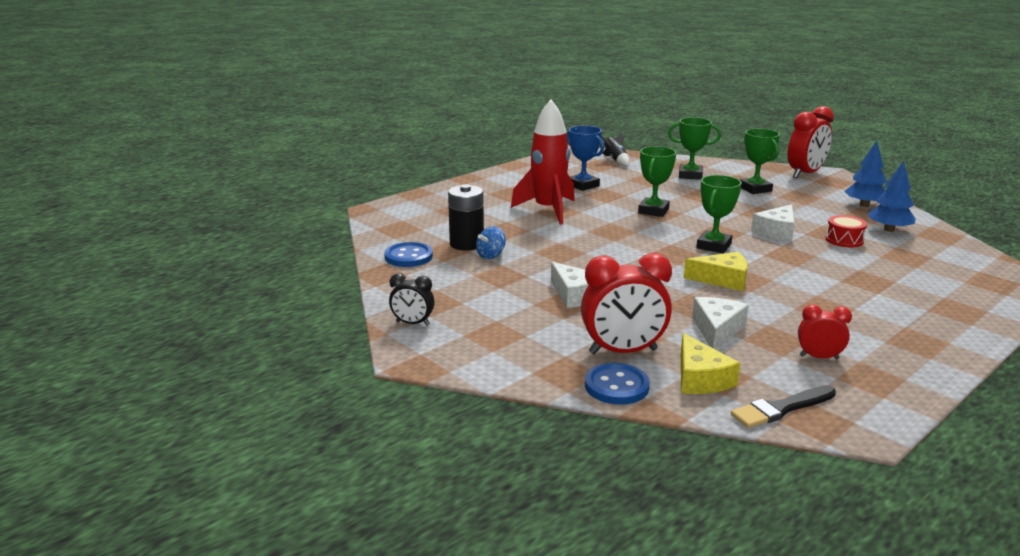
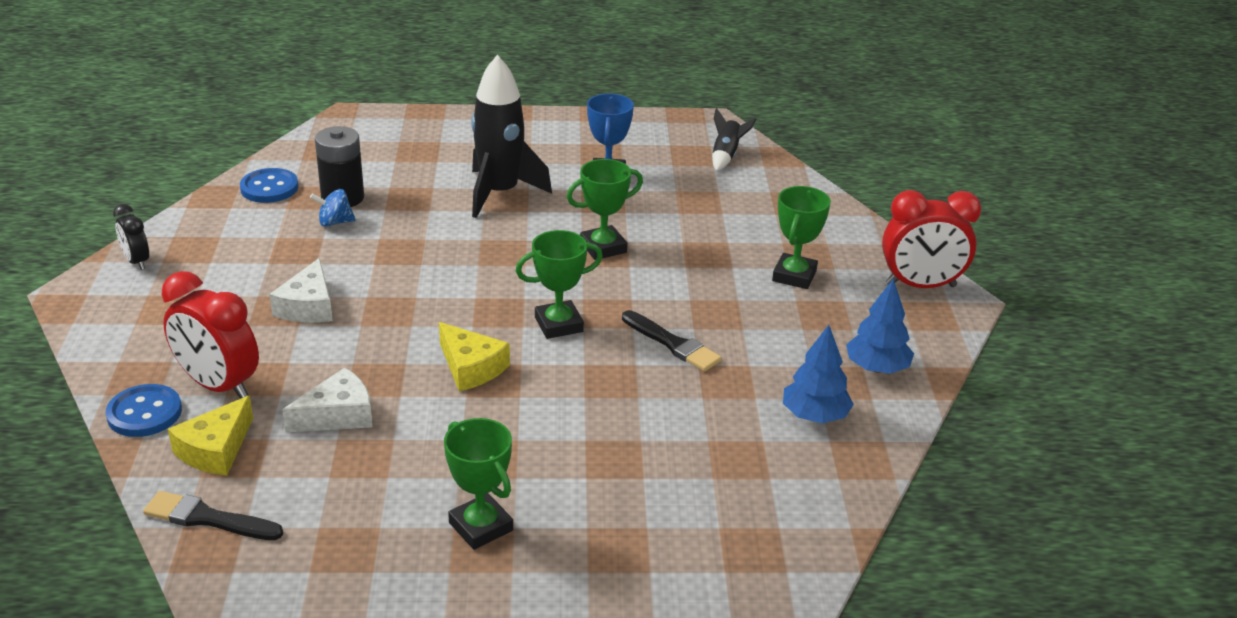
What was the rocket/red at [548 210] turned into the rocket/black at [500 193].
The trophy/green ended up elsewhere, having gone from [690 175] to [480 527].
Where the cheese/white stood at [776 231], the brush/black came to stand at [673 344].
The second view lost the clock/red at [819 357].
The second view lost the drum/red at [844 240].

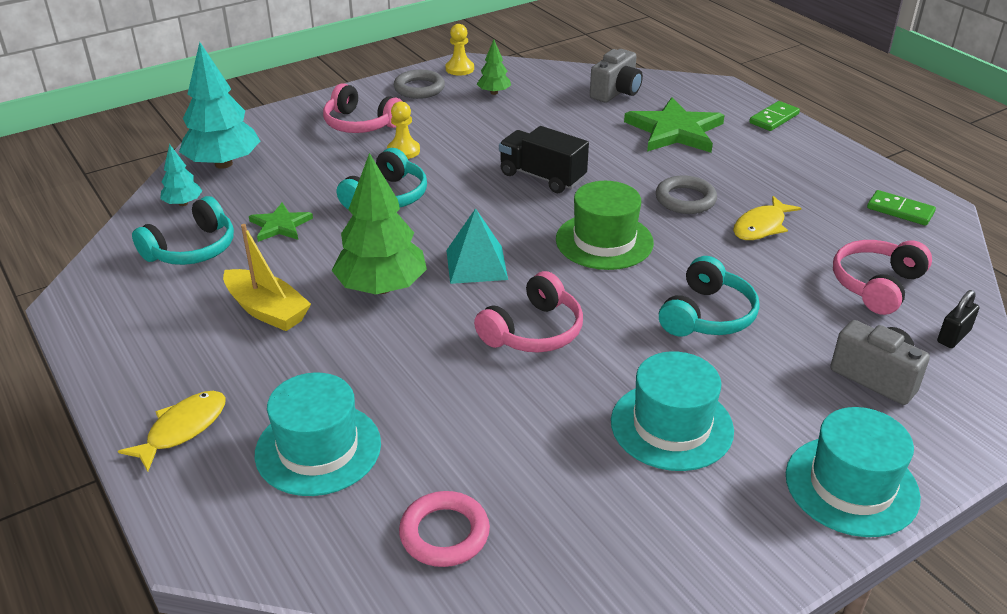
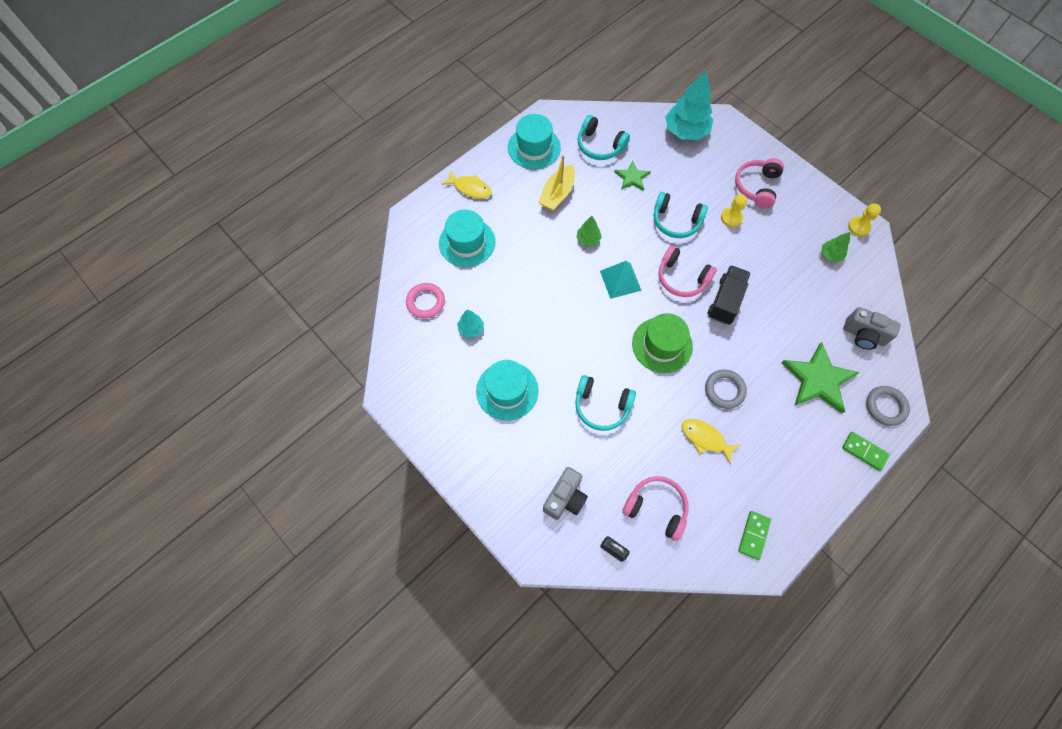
The tree/turquoise ended up elsewhere, having gone from [183 203] to [471 329].
The size of the tree/green at [382 287] changed by a factor of 0.49.
The ring/grey ended up elsewhere, having gone from [419 88] to [885 407].
The headphones/pink ended up elsewhere, having gone from [533 331] to [682 278].
The hat/turquoise ended up elsewhere, having gone from [851 486] to [534 147].

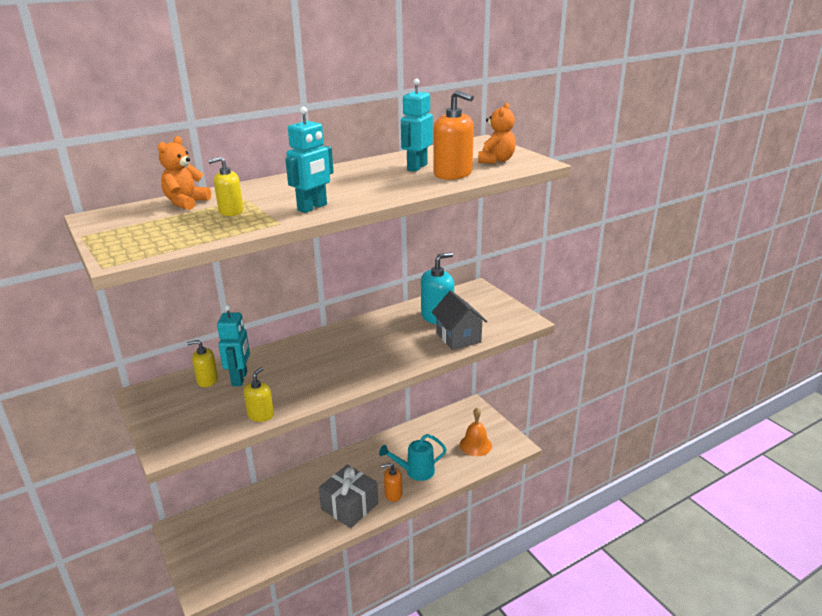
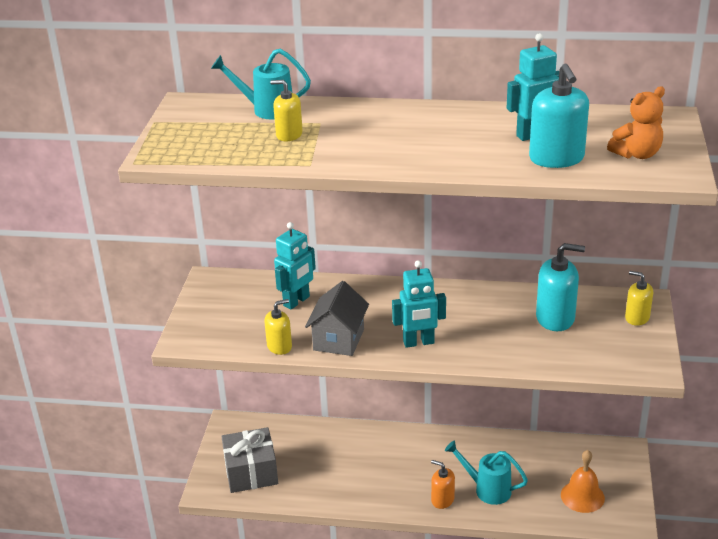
Where the teddy bear/orange stood at [186 202], the watering can/turquoise came to stand at [267 110].
The soap dispenser/yellow ended up elsewhere, having gone from [207 380] to [637 318].
The robot/turquoise ended up elsewhere, having gone from [312 207] to [418 342].
The gift/grey ended up elsewhere, having gone from [349 506] to [251 472].
The house/grey ended up elsewhere, having gone from [458 338] to [338 340].
What was the soap dispenser/orange at [453 174] turned into the soap dispenser/turquoise at [556 158].

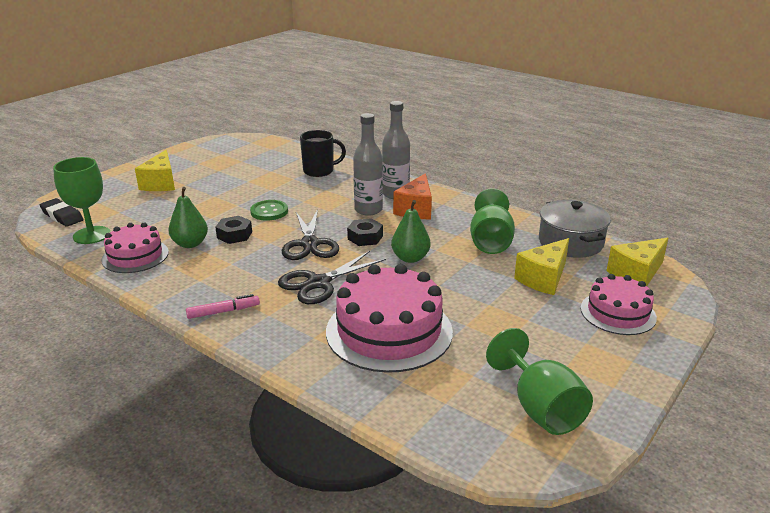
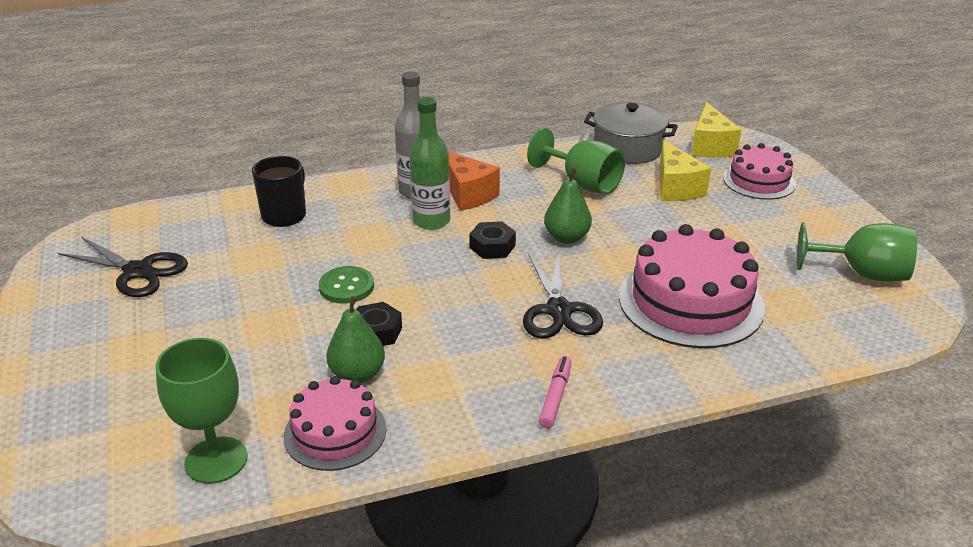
The second view lost the eraser/black at [62 216].
The second view lost the cheese/yellow at [161 183].
The scissors/black ended up elsewhere, having gone from [310 244] to [138 271].
What was the bottle/grey at [368 210] turned into the bottle/green at [431 221].

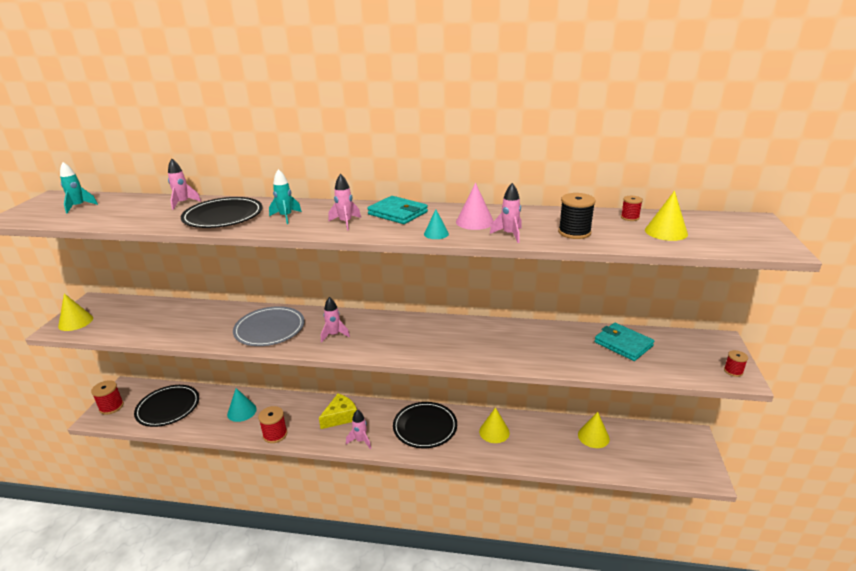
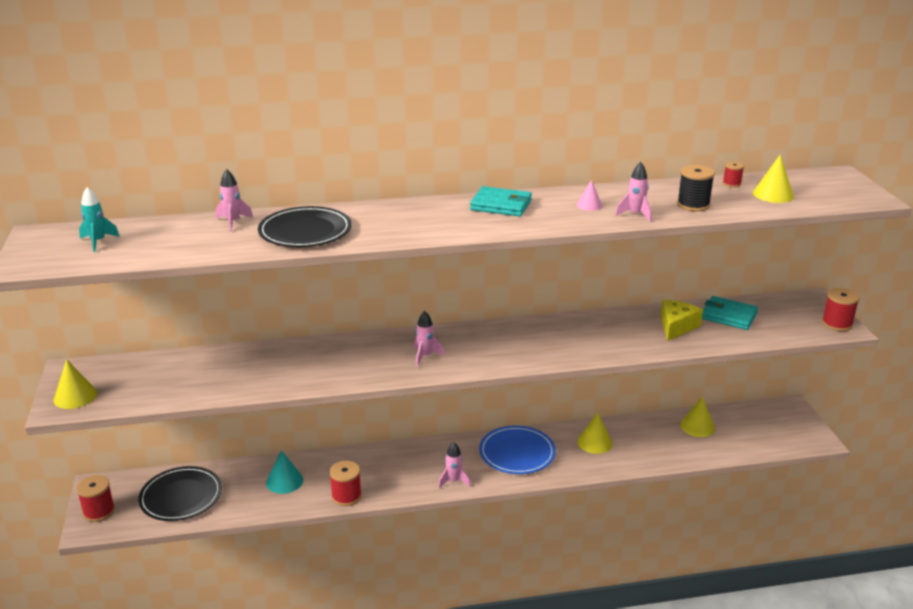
The second view lost the plate/grey at [269 329].
The second view lost the rocket/turquoise at [286 217].
The cheese/yellow ended up elsewhere, having gone from [340 417] to [676 326].
The second view lost the rocket/pink at [345 223].
What was the plate/black at [425 427] turned into the plate/blue at [517 453].
The second view lost the cone/turquoise at [436 234].
The size of the cone/pink at [474 222] changed by a factor of 0.63.
The size of the spool/red at [733 371] changed by a factor of 1.71.

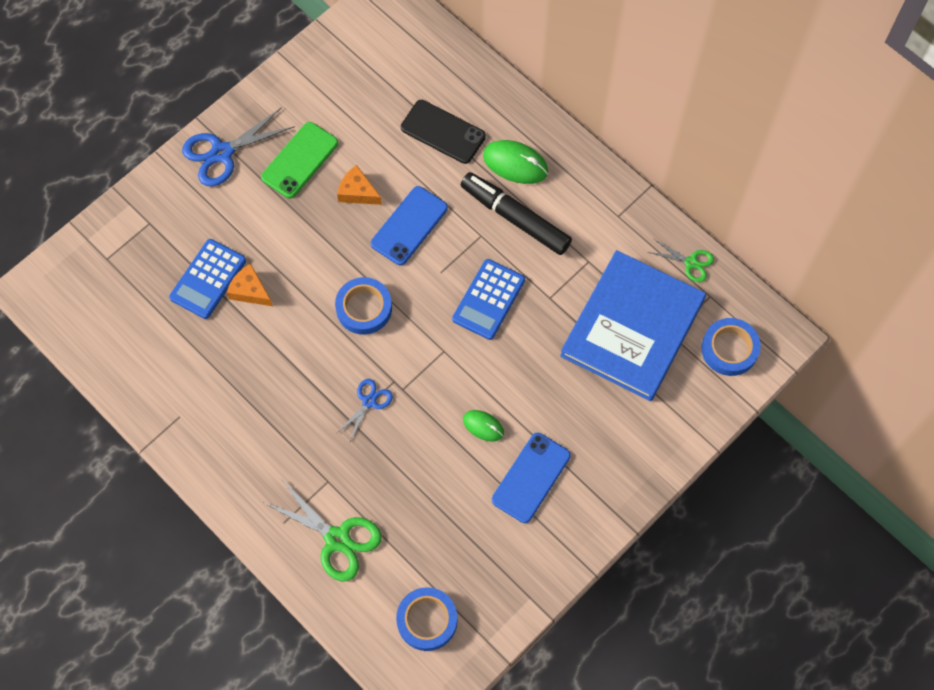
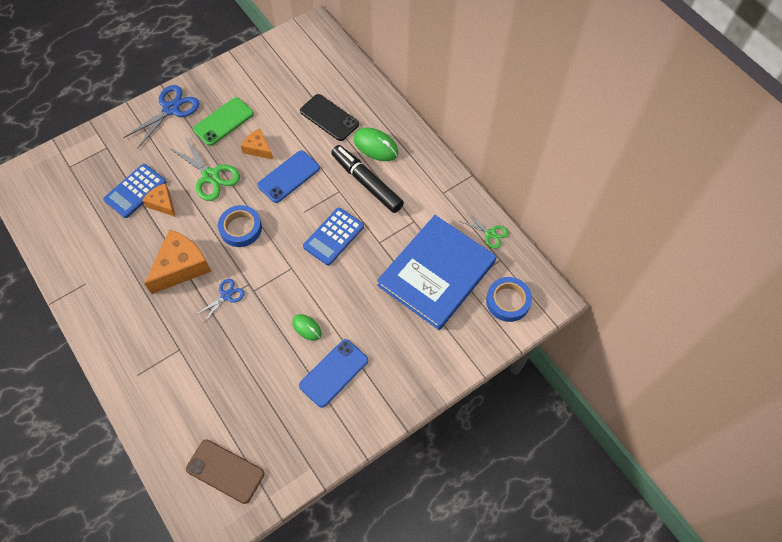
The scissors/blue at [222 153] ended up facing another way, 150 degrees clockwise from before.
The scissors/green ended up elsewhere, having gone from [337 539] to [210 176].
Where the tape/blue stood at [427 620], the phone/brown came to stand at [225 471].
The second view gained the cheese/orange at [181 266].

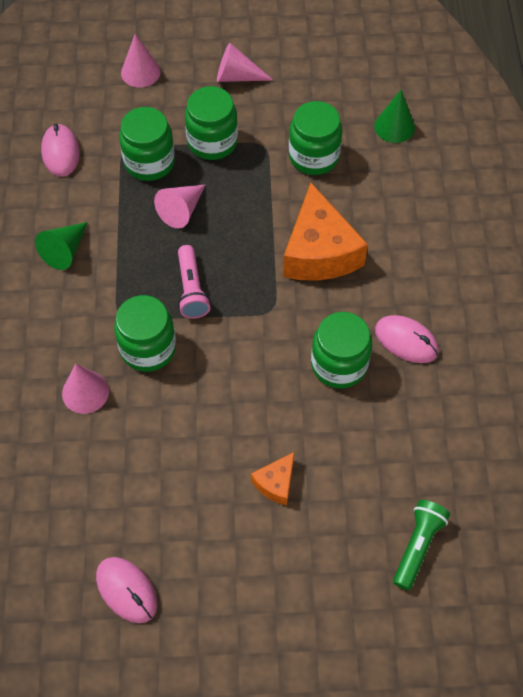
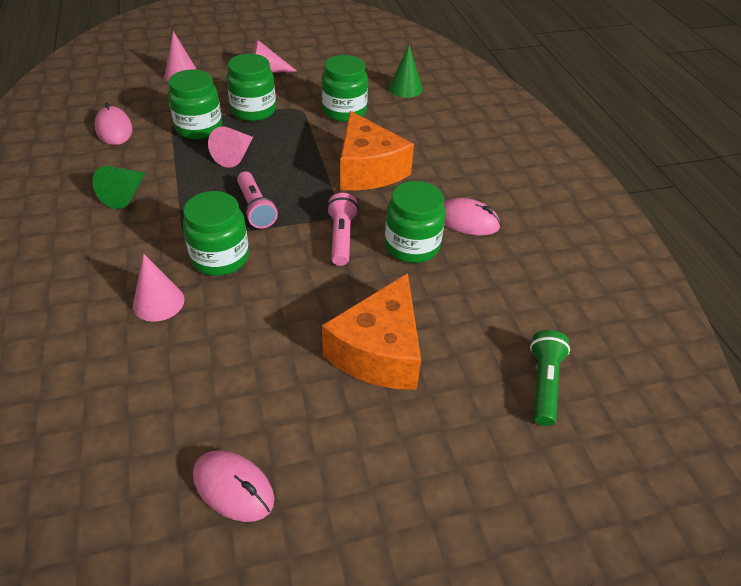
The size of the cheese/orange at [276 483] changed by a factor of 2.09.
The second view gained the flashlight/pink at [341 237].

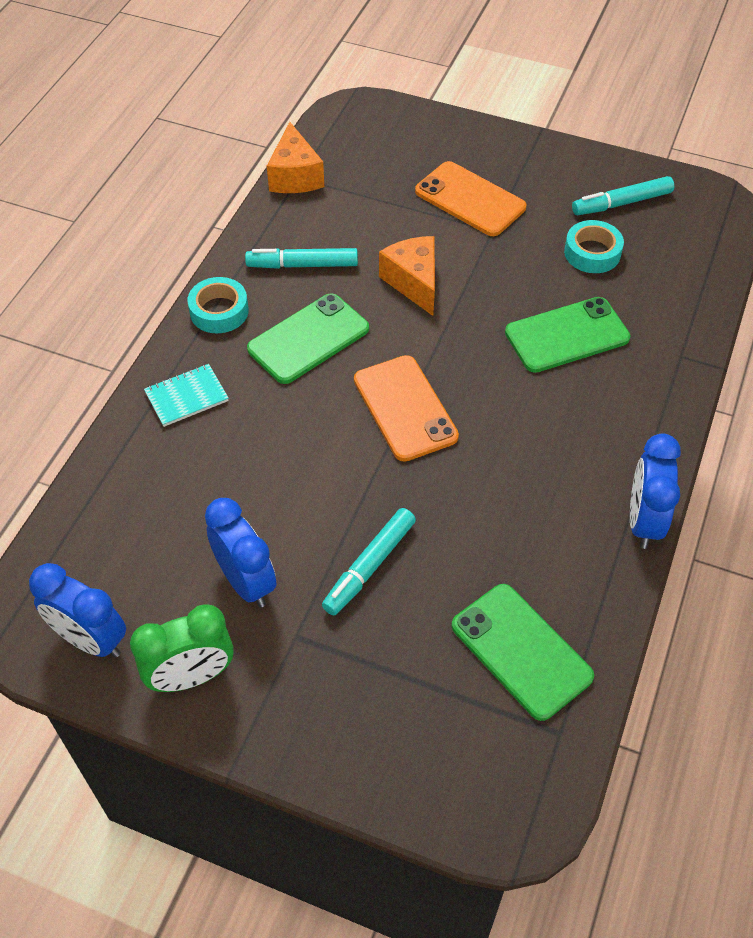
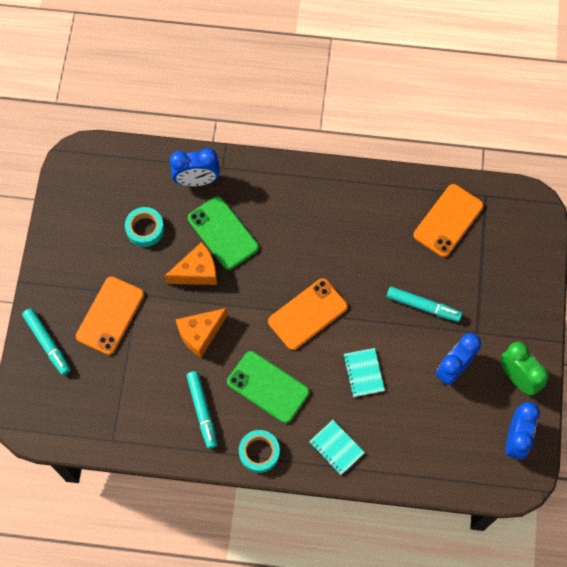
The cheese/orange ended up elsewhere, having gone from [295 176] to [197 272].
What was the phone/green at [521 651] turned into the phone/orange at [448 220].
The marker/turquoise ended up elsewhere, having gone from [621 203] to [47 343].
The clock/blue ended up elsewhere, having gone from [643 521] to [197 180].
The second view gained the notebook/turquoise at [363 373].

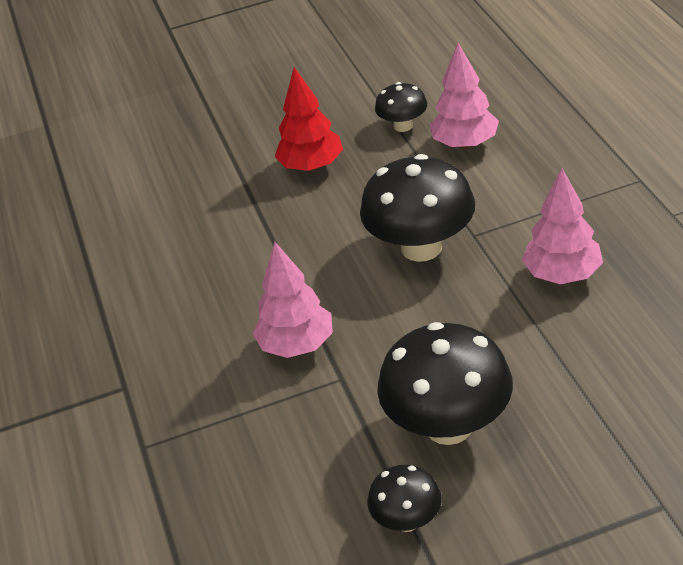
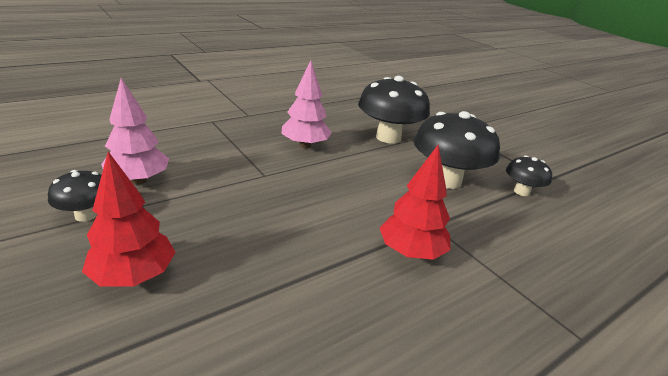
What was the tree/pink at [297 345] turned into the tree/red at [411 252].
The mushroom/black ended up elsewhere, having gone from [421 247] to [388 137].

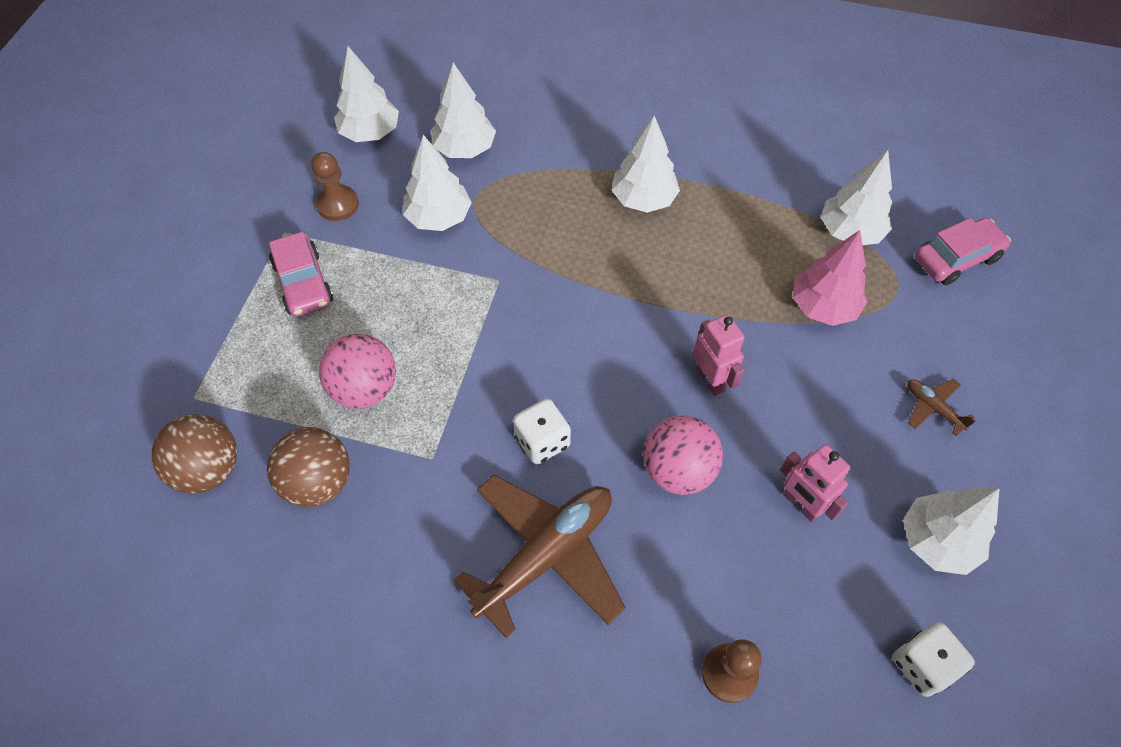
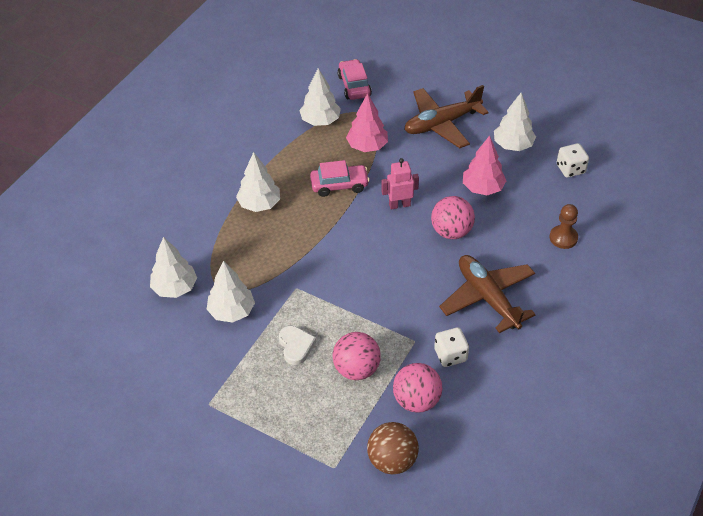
What was the ball/brown at [318 482] turned into the ball/pink at [416 400].
The car/pink ended up elsewhere, having gone from [303 283] to [339 185].
The second view lost the pawn/brown at [338 204].
The second view lost the tree/white at [370 133].
The dice/white ended up elsewhere, having gone from [542 441] to [450 355].
Where the robot/pink stood at [801 504], the tree/pink came to stand at [482 188].
The size of the plane/brown at [933 408] changed by a factor of 2.30.
The second view gained the heart/white at [296 346].

